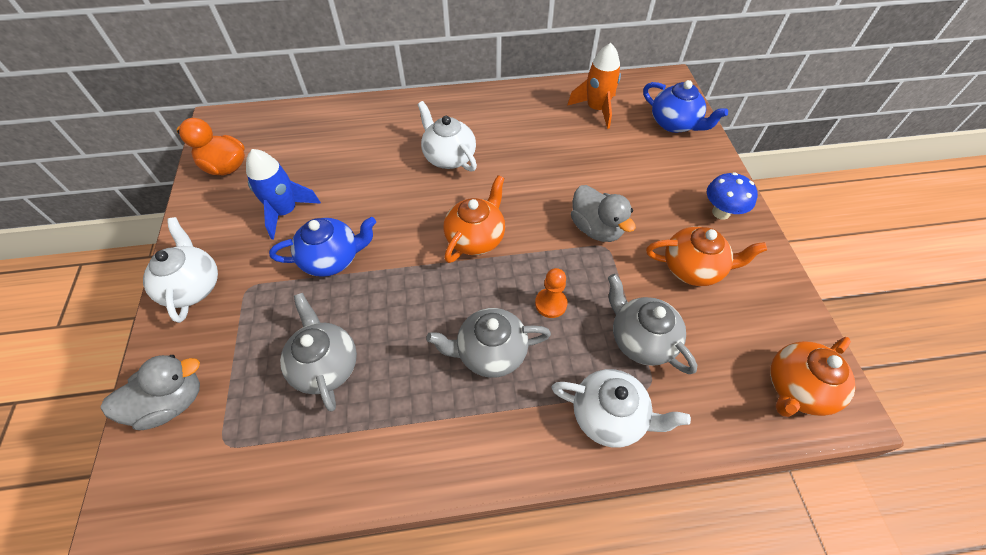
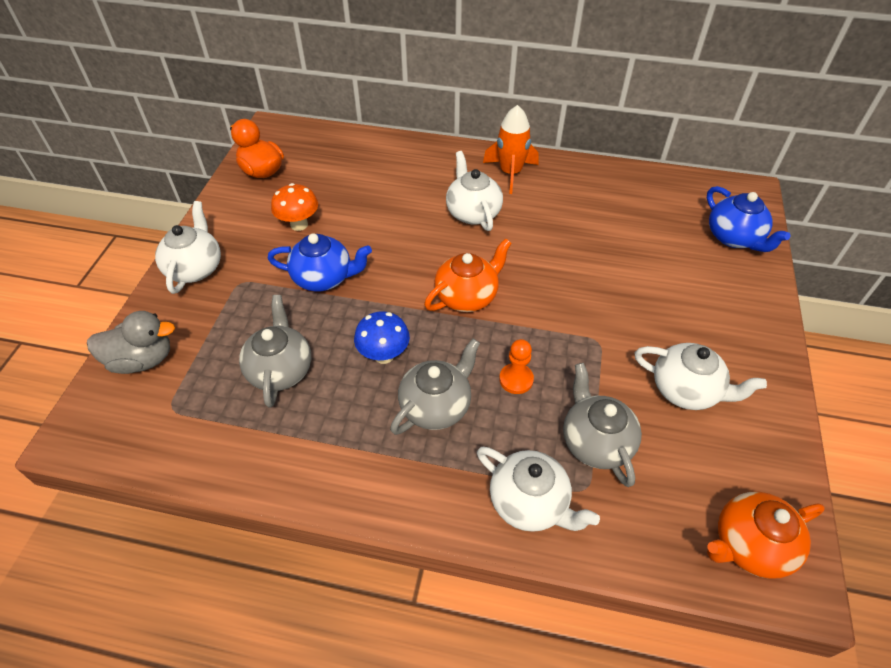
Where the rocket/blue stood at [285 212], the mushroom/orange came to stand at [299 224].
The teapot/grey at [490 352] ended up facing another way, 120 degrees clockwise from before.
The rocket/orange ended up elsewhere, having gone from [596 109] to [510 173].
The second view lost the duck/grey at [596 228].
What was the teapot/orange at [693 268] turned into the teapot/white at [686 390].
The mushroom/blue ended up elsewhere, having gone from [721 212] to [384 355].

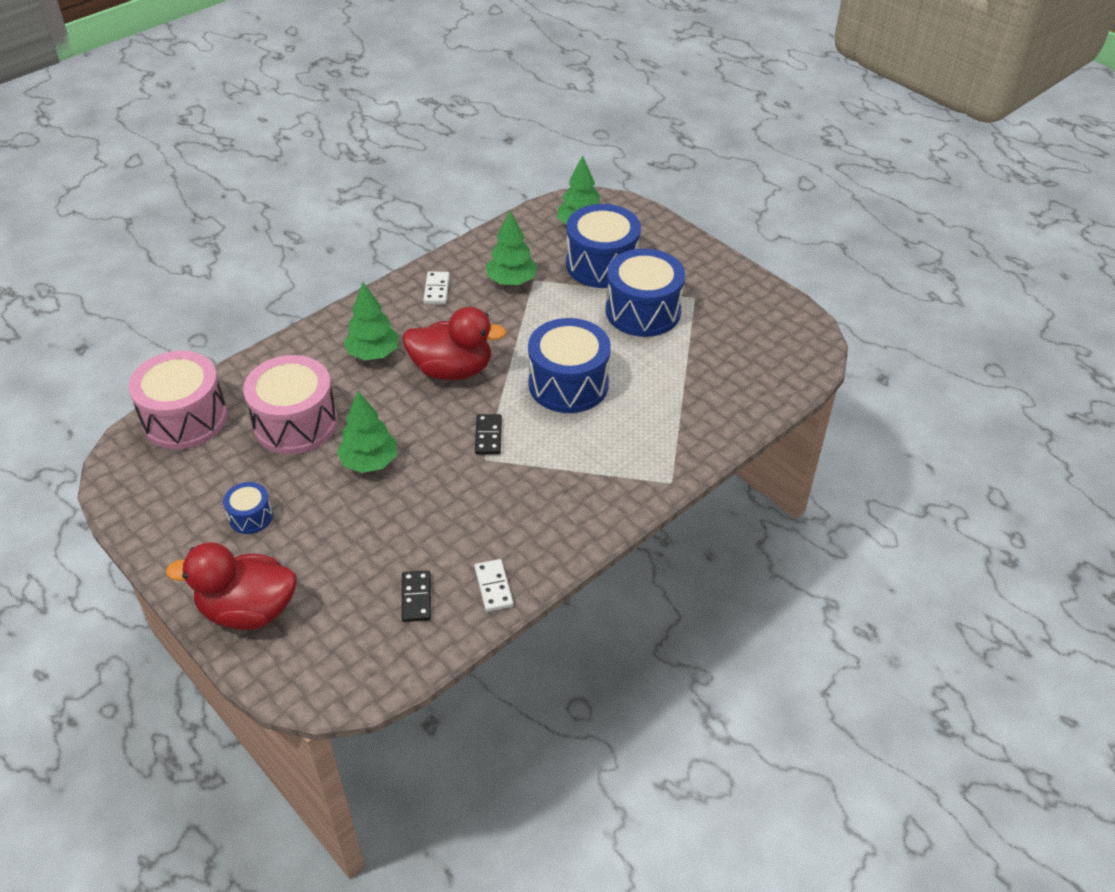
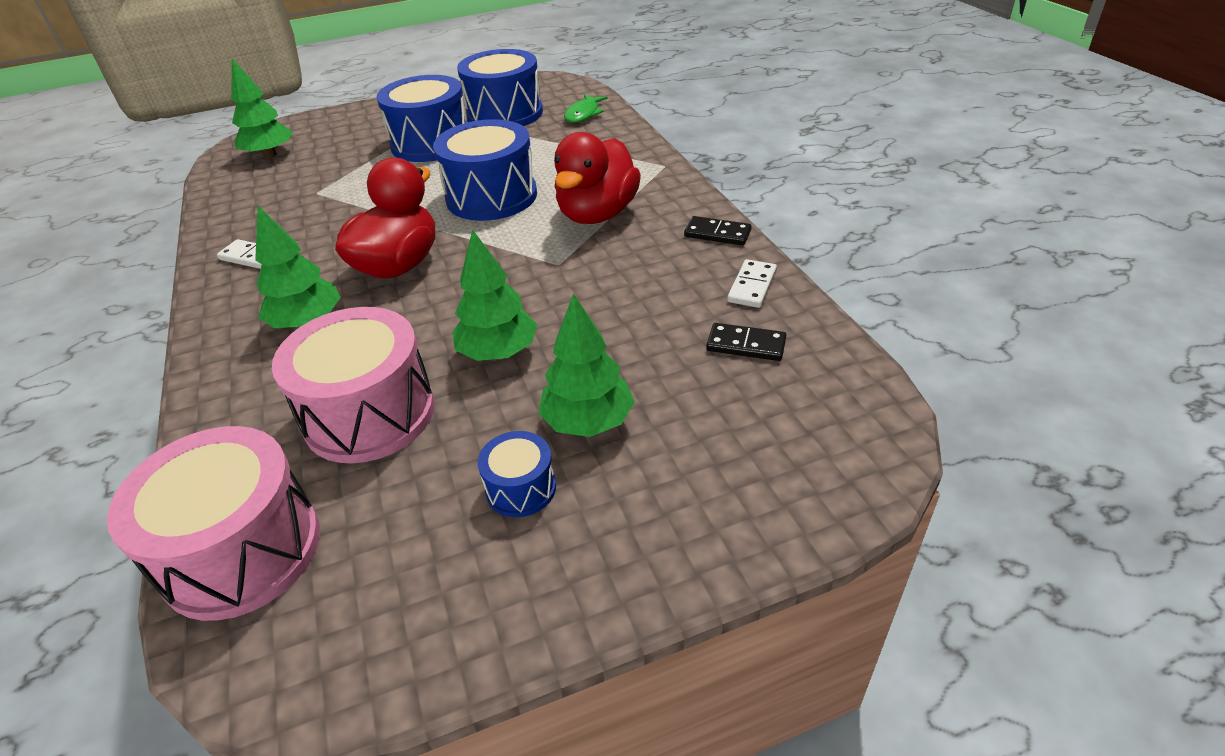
The duck/red ended up elsewhere, having gone from [248 610] to [597 214].
The domino/white at [493 587] ended up facing another way, 75 degrees counterclockwise from before.
The domino/black ended up elsewhere, having gone from [488 436] to [717 234].
The tree/green ended up elsewhere, having gone from [511 281] to [588 422].
The drum/blue ended up elsewhere, having gone from [602 264] to [505 114].
The second view gained the fish/green at [583 114].

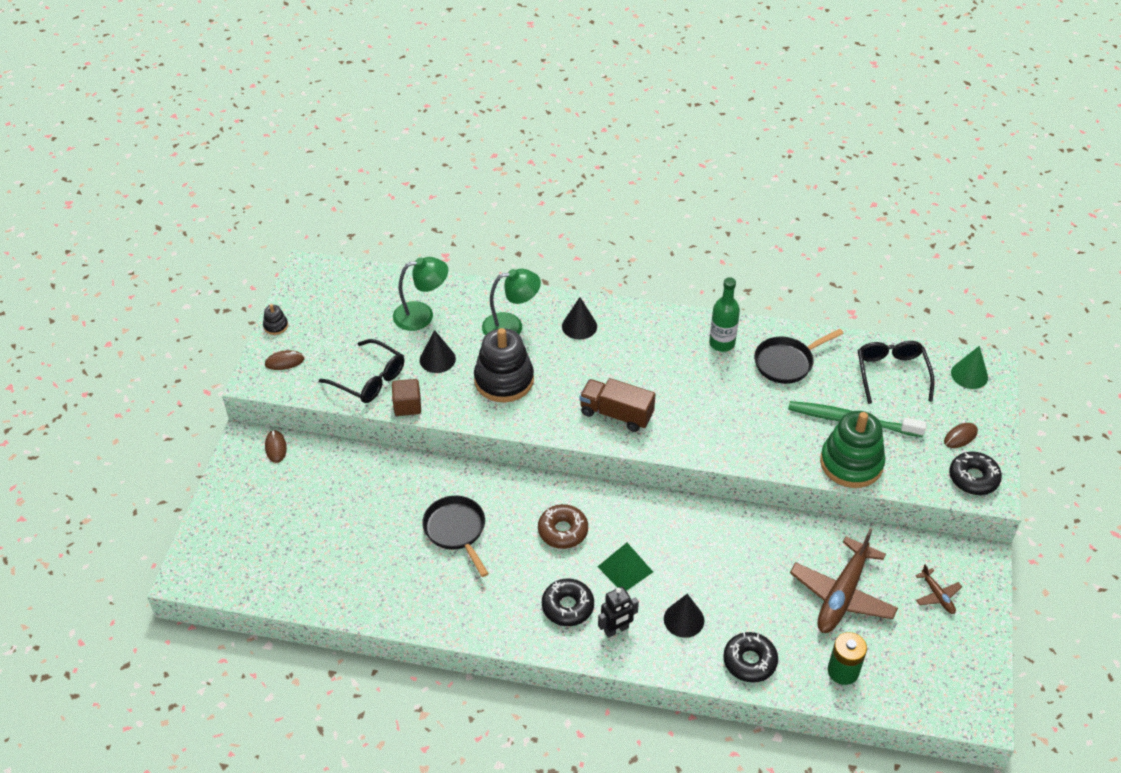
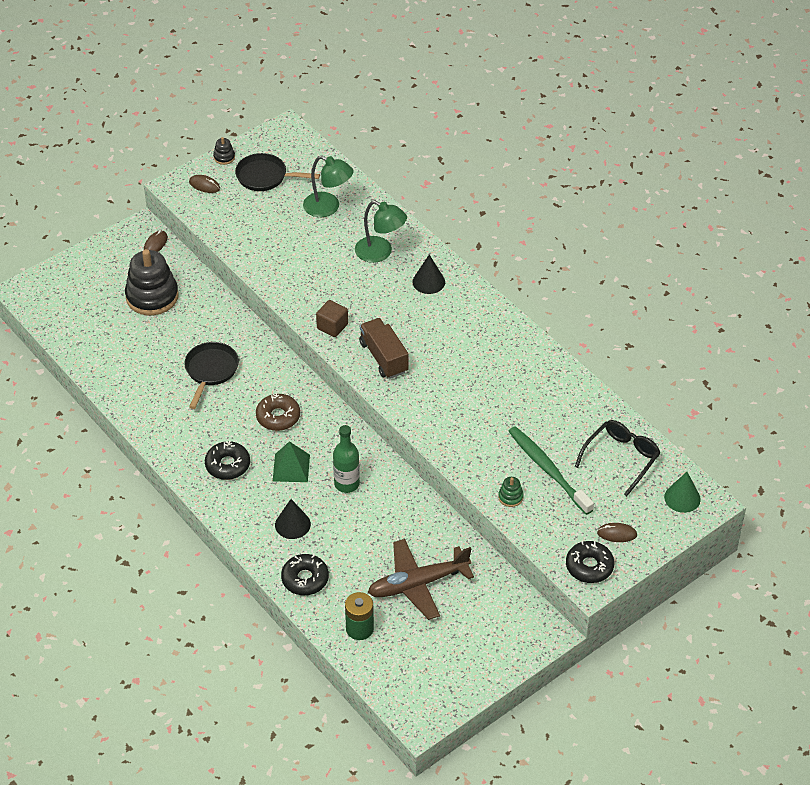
The second view lost the glasses/black at [370 379].
The cube/brown ended up elsewhere, having gone from [407 406] to [332 326].
The second view lost the cone/black at [437 359].
The stacking toy/black ended up elsewhere, having gone from [504 380] to [152 296].
The second view lost the robot/black at [616 630].
The bottle/green ended up elsewhere, having gone from [722 343] to [346 484].
The pan/black ended up elsewhere, having gone from [786 362] to [265 177].
The size of the stacking toy/green at [851 463] changed by a factor of 0.43.
The second view lost the plane/brown at [937 595].

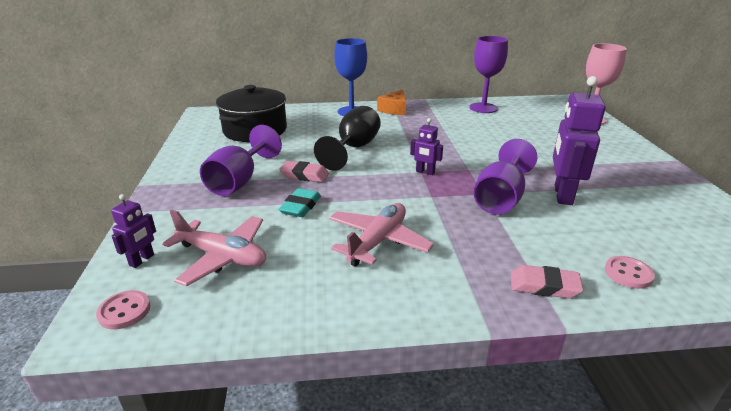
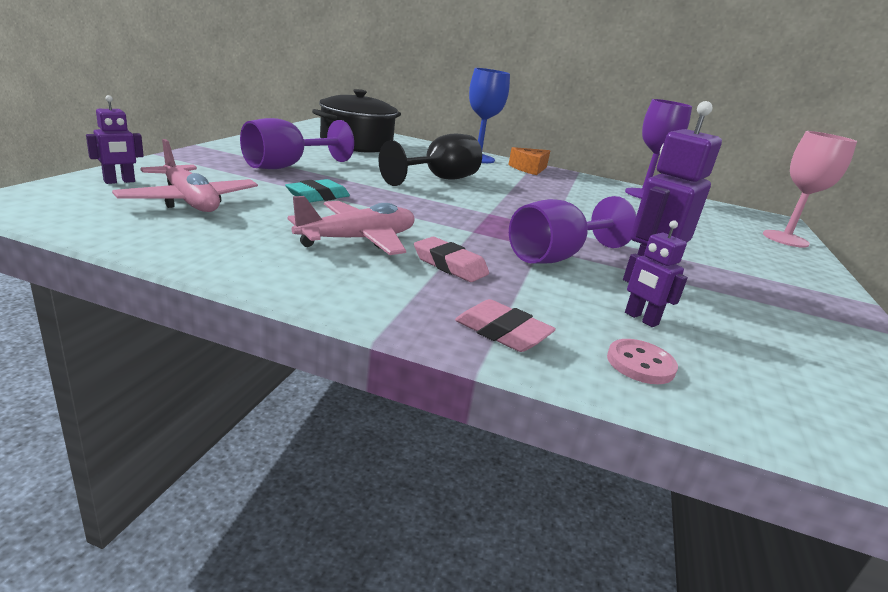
The second view lost the button/pink at [124 311].
The eraser/pink ended up elsewhere, having gone from [304 175] to [450 265].
The robot/purple ended up elsewhere, having gone from [425 172] to [641 319].

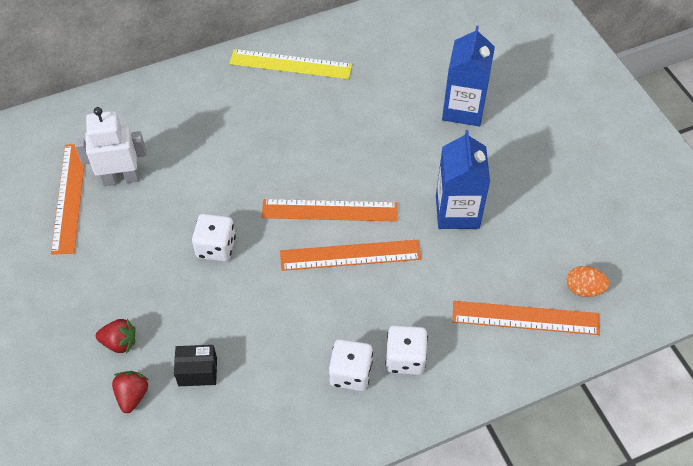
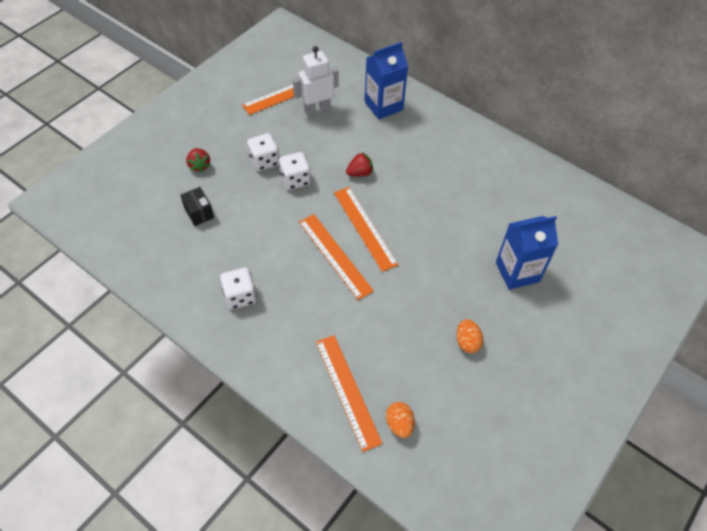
The robot/white at [121 178] ended up facing another way, 75 degrees counterclockwise from before.
The strawberry/red ended up elsewhere, having gone from [132 396] to [360 173].
The second view lost the ruler/yellow at [290 64].
The dice/white ended up elsewhere, having gone from [405 359] to [264 161].
The carton/blue ended up elsewhere, having gone from [457 212] to [383 106].
The second view gained the egg/orange at [467 342].

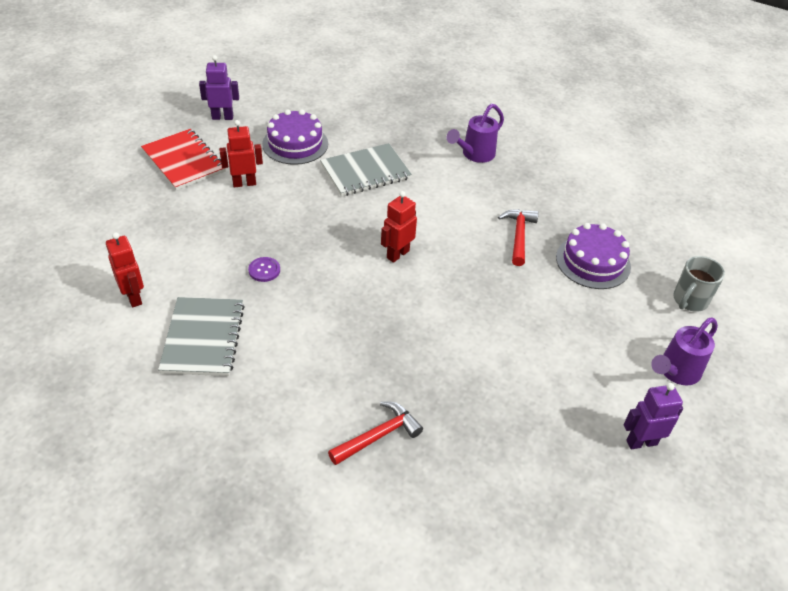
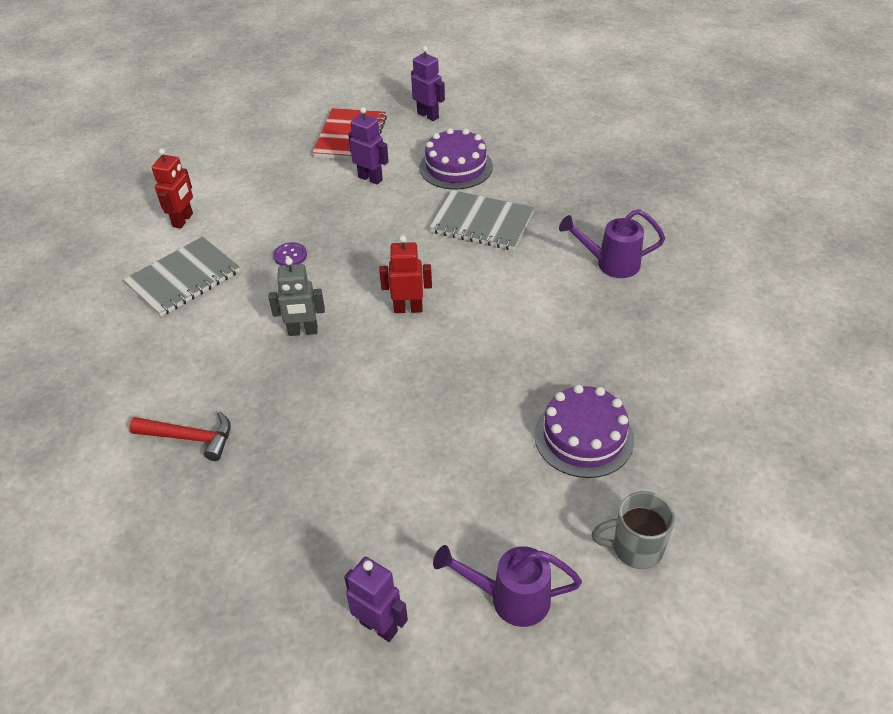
What was the robot/red at [244 183] turned into the robot/purple at [370 178].
The second view lost the hammer/red at [518 235].
The second view gained the robot/grey at [303 331].

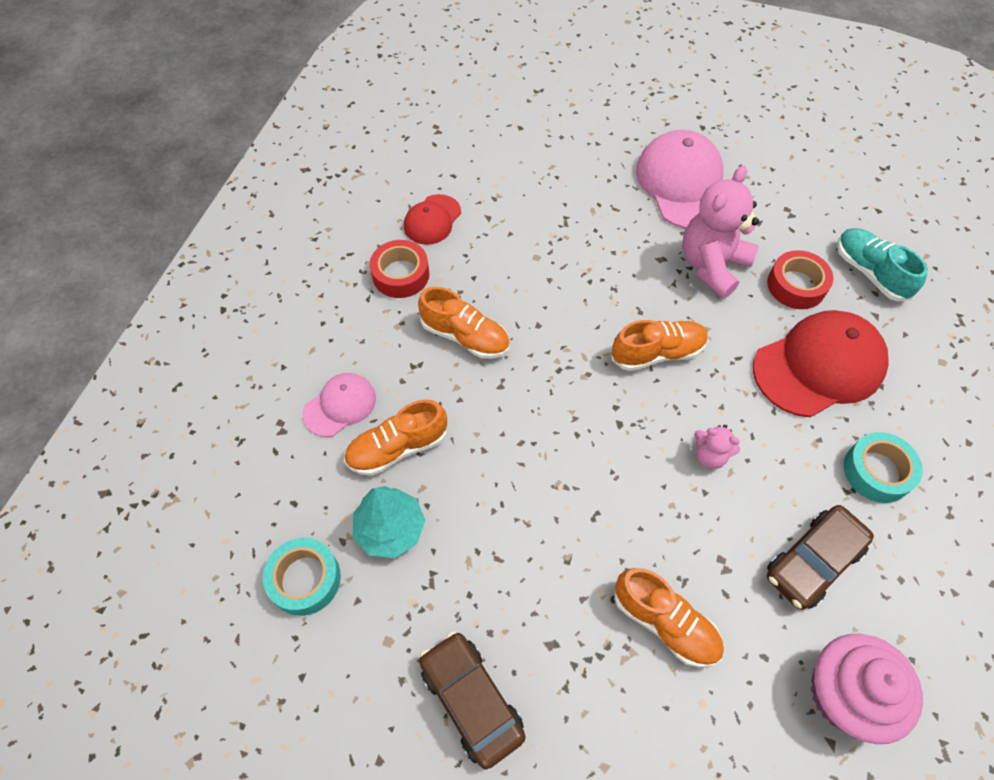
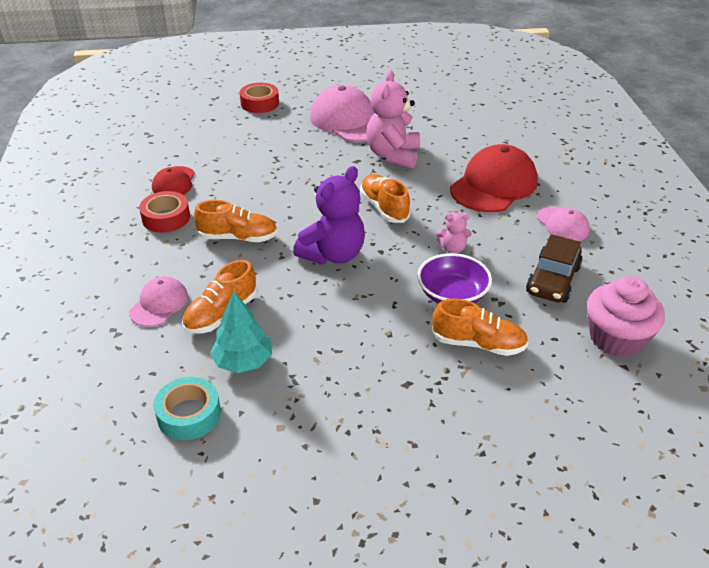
The second view lost the car/brown at [471 700].
The shoe/orange at [657 353] ended up facing another way, 75 degrees counterclockwise from before.
The tape/red ended up elsewhere, having gone from [796 285] to [259 103].
The second view lost the shoe/turquoise at [870 272].
Where the tape/turquoise stood at [877 471], the cap/pink came to stand at [562 224].
The second view gained the teddy bear/purple at [333 254].
The second view gained the bowl/purple at [452 295].

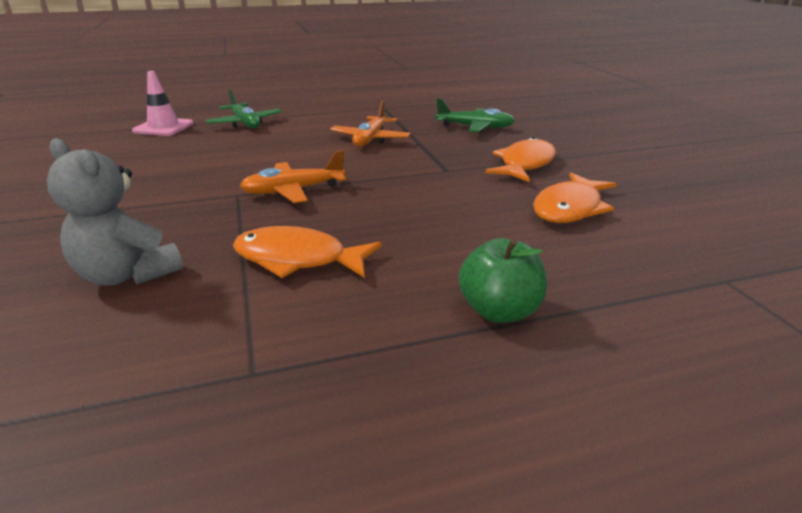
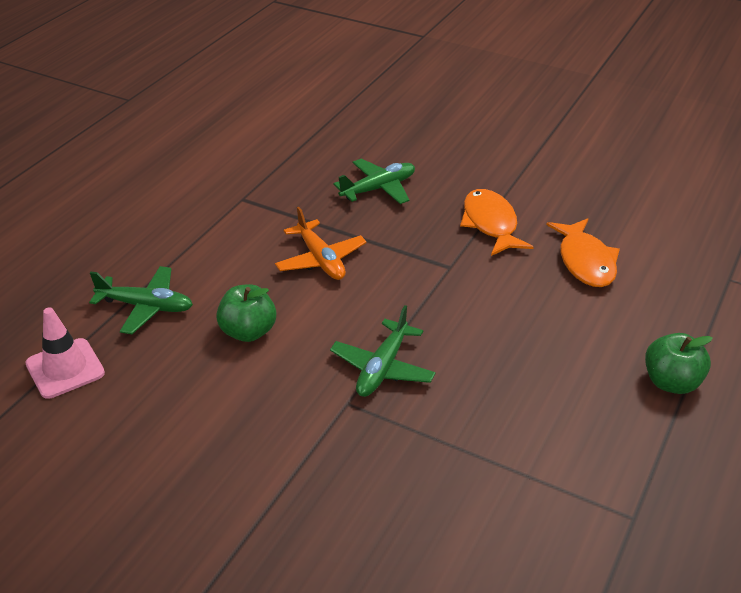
The second view lost the teddy bear/grey at [128 275].
The second view lost the fish/orange at [298 259].
What was the plane/orange at [293 191] turned into the plane/green at [382 368].
The second view gained the apple/green at [248 332].

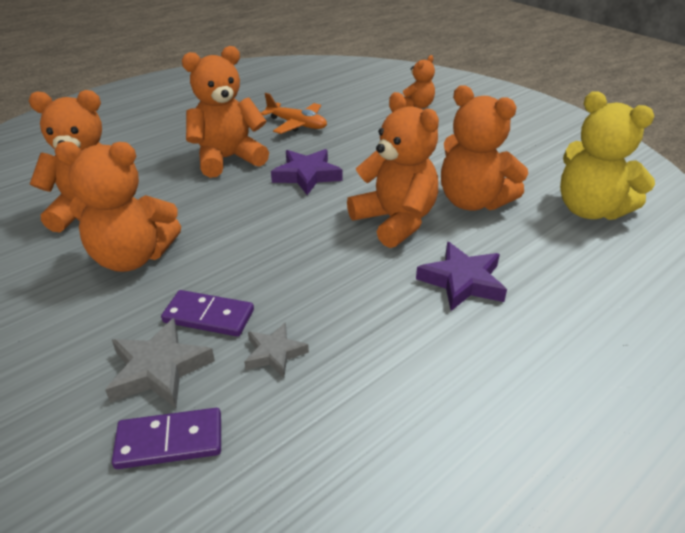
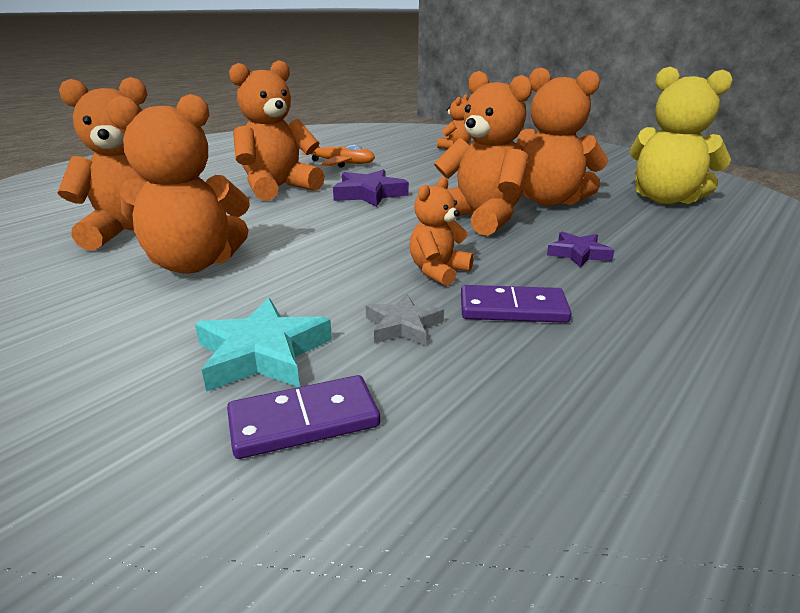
What was the star/grey at [159 369] turned into the star/turquoise at [262 354].
The domino/purple ended up elsewhere, having gone from [209 316] to [513 308].
The size of the star/purple at [462 281] changed by a factor of 0.64.
The second view gained the teddy bear/orange at [438 271].

